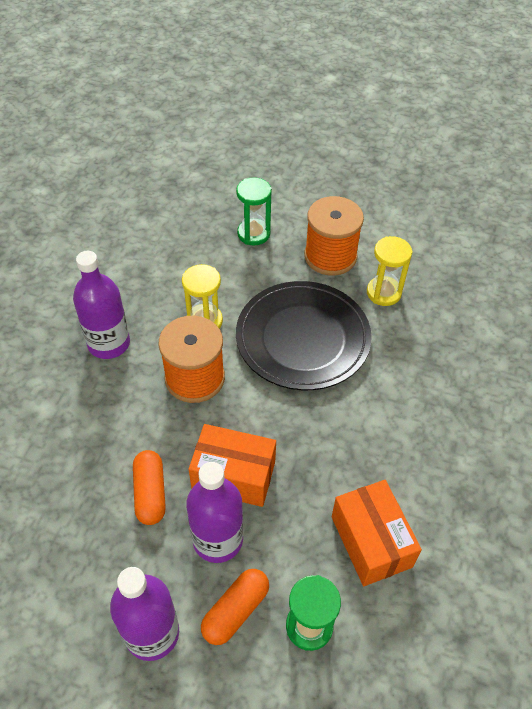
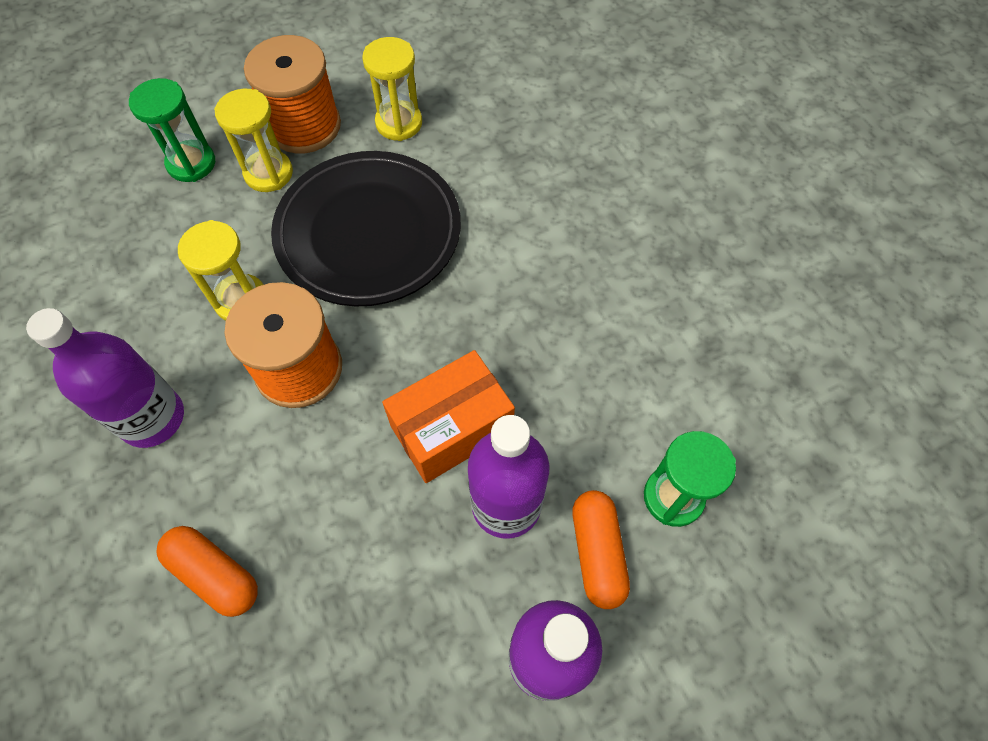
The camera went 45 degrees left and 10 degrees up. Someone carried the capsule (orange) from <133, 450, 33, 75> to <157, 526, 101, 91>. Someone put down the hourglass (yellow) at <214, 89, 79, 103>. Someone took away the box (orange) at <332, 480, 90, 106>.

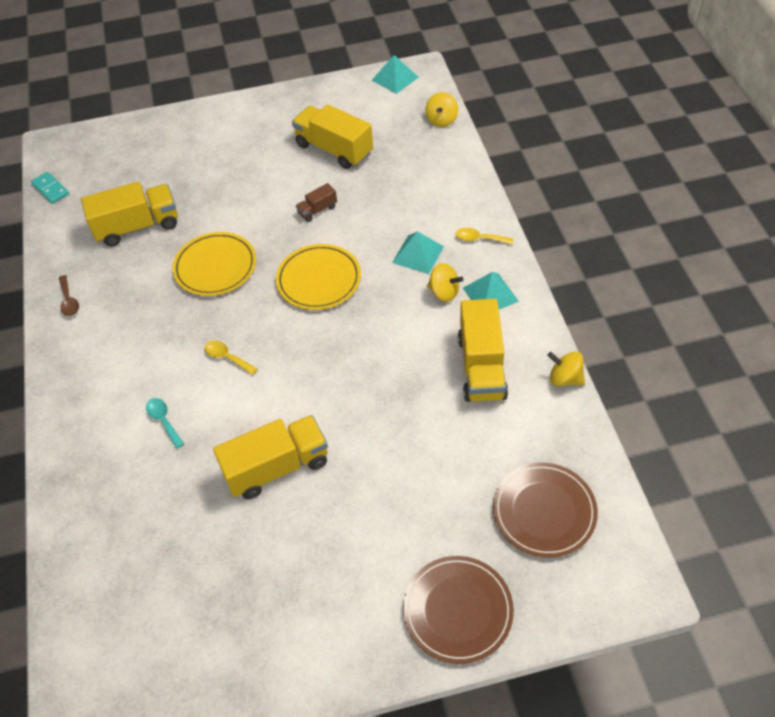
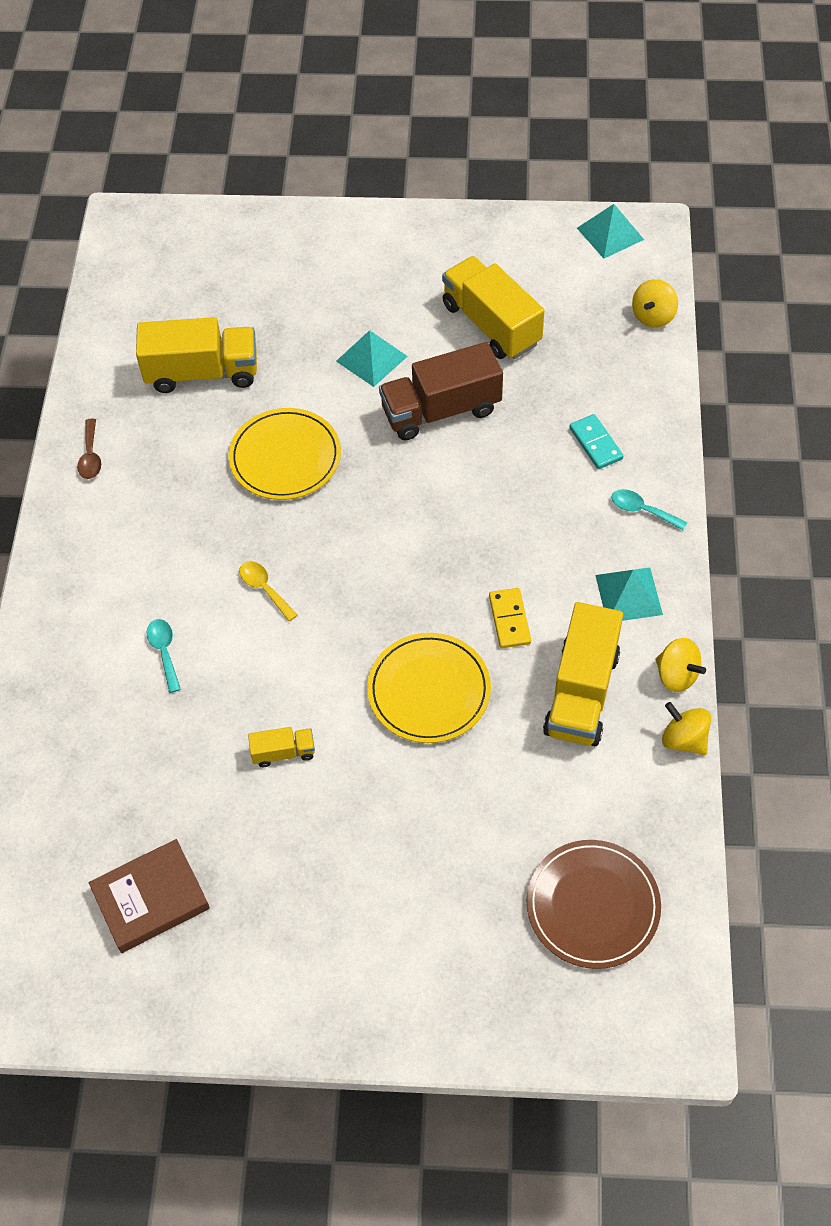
The camera went 15 degrees right and 5 degrees up. Someone put down the book (brown) at <89, 839, 121, 114>. Someone scaled the truck (yellow) at <213, 415, 115, 84> by 0.48. Someone carried the pyramid (turquoise) from <392, 231, 52, 43> to <336, 330, 72, 57>. Someone carried the plate (yellow) from <276, 244, 85, 66> to <367, 633, 124, 110>. Someone scaled the truck (brown) at <296, 183, 41, 39> by 2.10. Someone put down the domino (yellow) at <489, 588, 42, 60>. Someone carried the domino (turquoise) from <31, 172, 38, 32> to <569, 414, 54, 55>. Someone repainted the spoon (yellow) at <456, 228, 57, 16>, which became the spoon (turquoise) at <611, 489, 76, 41>. Someone carried the spinning top (yellow) from <427, 263, 37, 39> to <656, 638, 50, 54>. Someone took away the plate (brown) at <403, 556, 111, 108>.

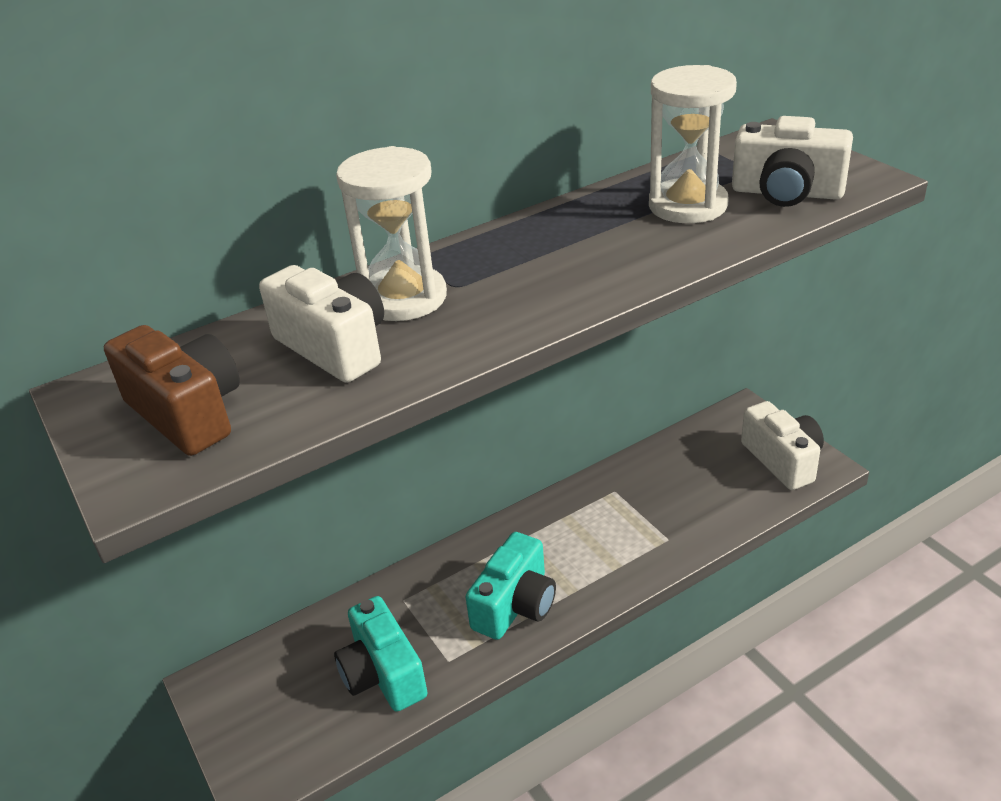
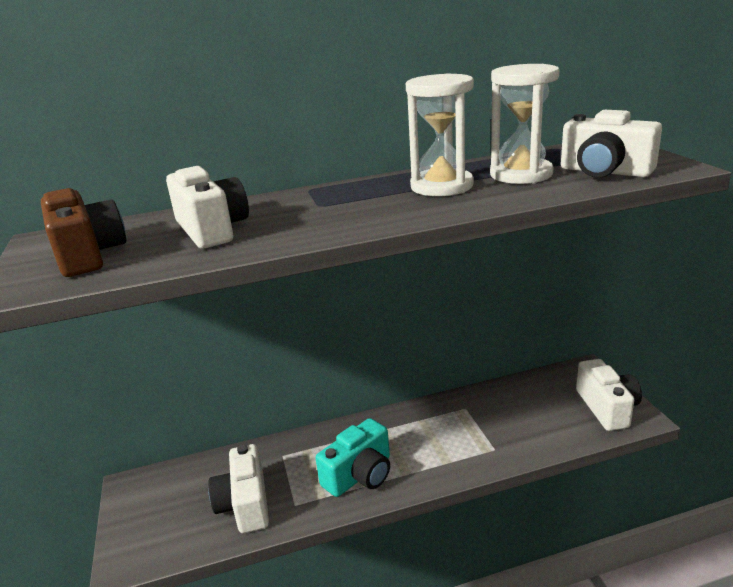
The camera went 15 degrees right and 10 degrees down. Someone repainted the camera (turquoise) at <334, 596, 94, 116>, which became the camera (white) at <208, 444, 61, 89>. Someone carried the hourglass (white) from <336, 146, 111, 175> to <406, 73, 68, 123>.

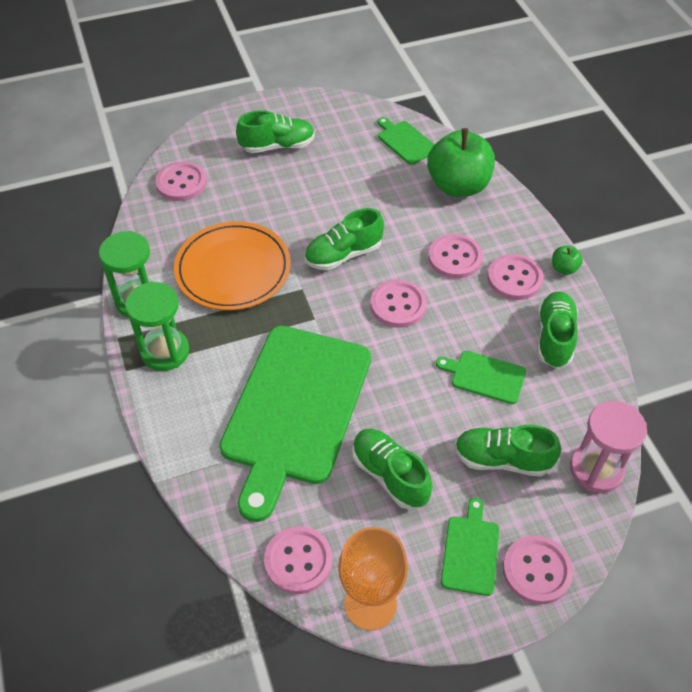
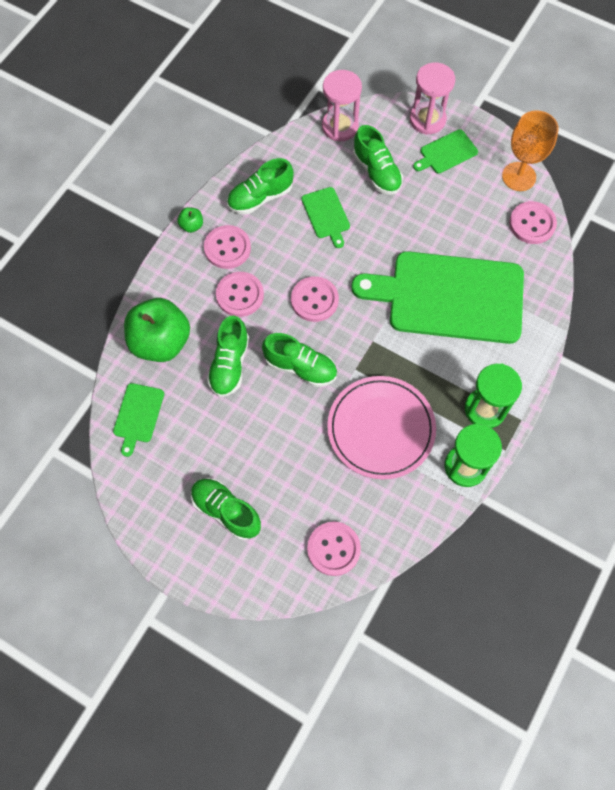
The camera went 130 degrees left and 15 degrees up. Someone carried the shoe (green) from <352, 429, 80, 80> to <207, 316, 42, 81>. Someone repainted the plate (orange) at <174, 221, 117, 89>, which became the plate (pink) at <327, 376, 109, 103>. Someone rotated the cutting board (green) at <219, 326, 152, 196> by 150 degrees counterclockwise. Someone swapped the button (pink) at <503, 535, 70, 69> for the hourglass (pink) at <410, 63, 45, 72>.

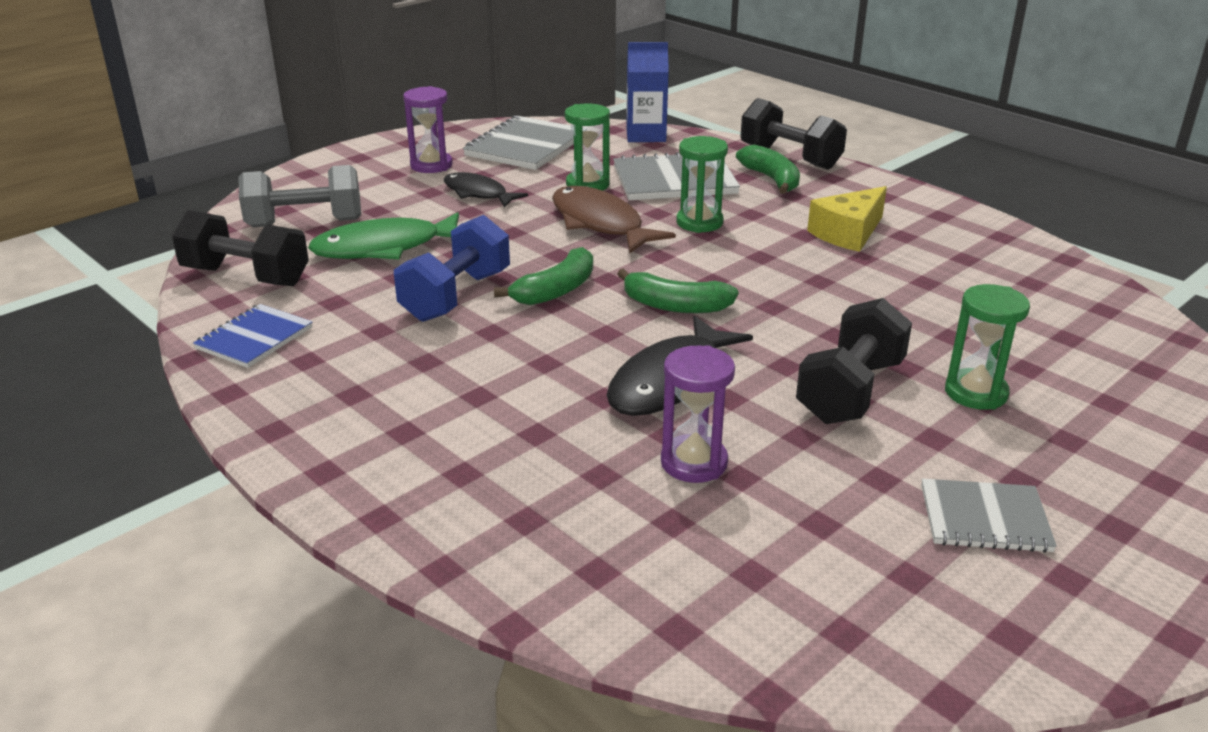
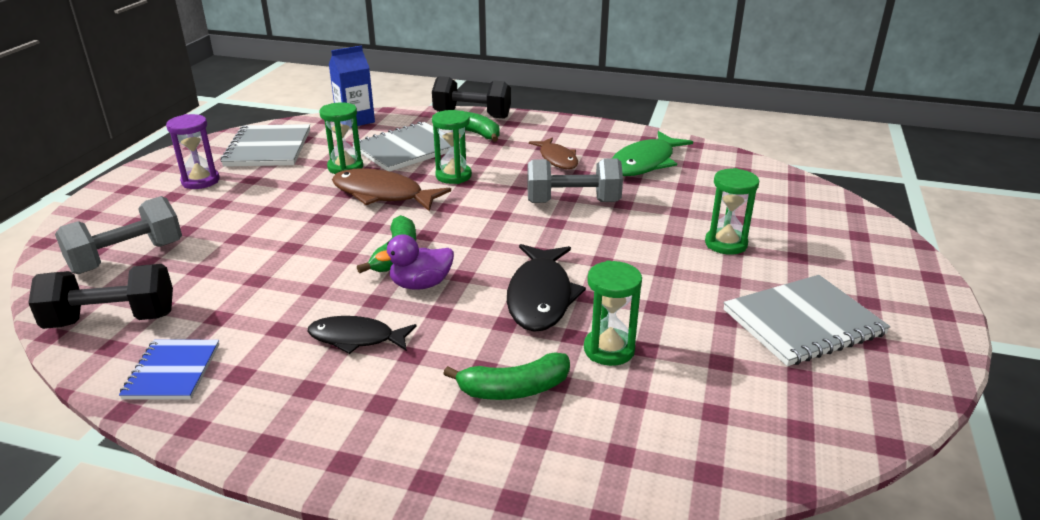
The camera went 30 degrees left and 0 degrees up. Someone carried the fish (black) from <444, 172, 84, 36> to <307, 316, 110, 38>. Someone put down the duck (purple) at <375, 234, 79, 56>. Someone carried the banana (green) from <617, 269, 121, 44> to <443, 352, 127, 48>. Someone put down the dumbbell (grey) at <527, 158, 96, 45>. Someone swapped the cheese (yellow) at <807, 186, 80, 66> for the fish (brown) at <529, 138, 49, 31>. Someone repainted the hourglass (purple) at <661, 345, 74, 138>, which became the hourglass (green) at <584, 260, 58, 106>. Someone carried the fish (green) from <308, 212, 151, 47> to <612, 131, 81, 45>. Someone scaled the notebook (grey) at <921, 478, 136, 75> by 1.59. Someone took away the dumbbell (blue) at <394, 215, 116, 107>. Someone took away the dumbbell (black) at <796, 298, 116, 126>.

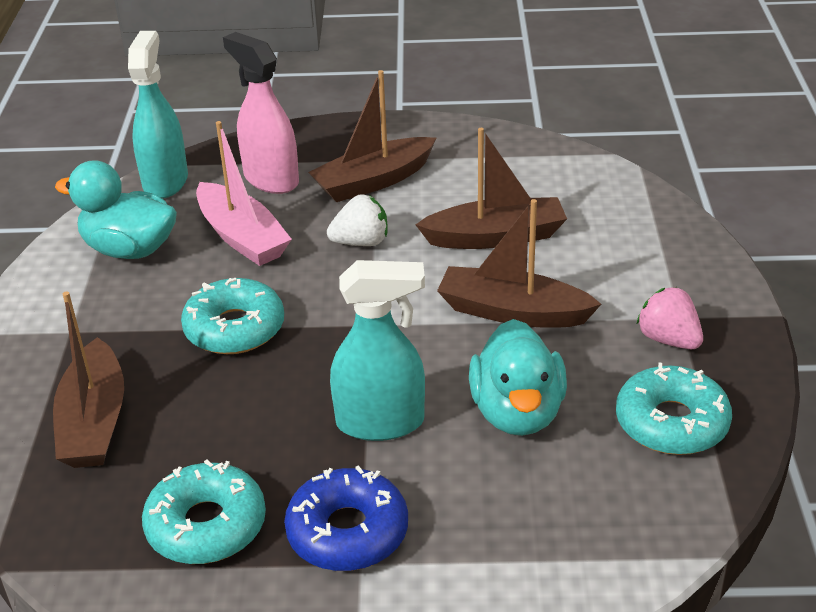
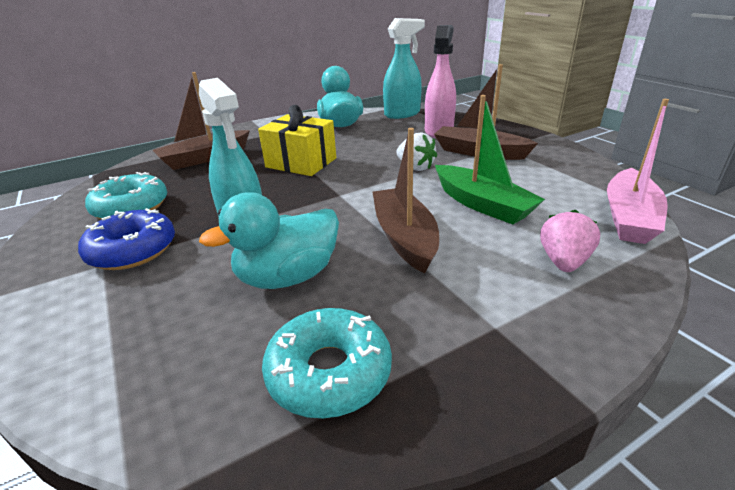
The camera went 60 degrees right and 5 degrees down. Someone swapped the donut (turquoise) at <181, 278, 103, 76> for the gift (yellow) at <258, 105, 78, 71>. Someone repainted the boat (brown) at <415, 128, 152, 121>, which became the boat (green) at <435, 95, 110, 129>. Someone carried the strawberry (pink) from <637, 287, 66, 62> to <540, 210, 60, 62>. Someone carried the boat (pink) from <196, 121, 96, 145> to <607, 99, 62, 145>.

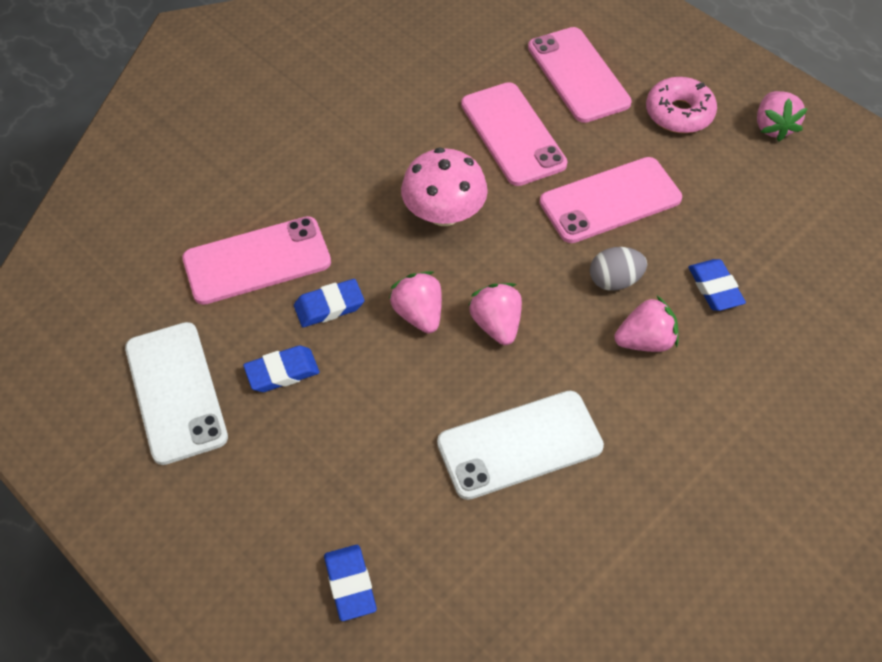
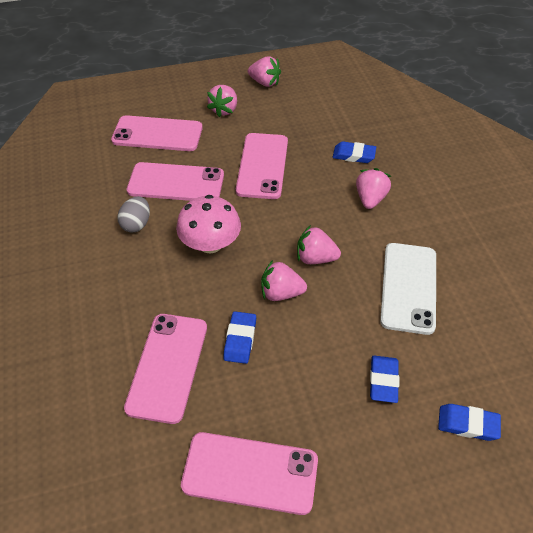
The camera went 60 degrees left and 5 degrees down. Someone carried the egg (grey) from <590, 247, 57, 44> to <117, 196, 33, 37>. Someone repainted the phone (white) at <125, 322, 103, 143>, which became the phone (pink) at <181, 432, 137, 83>. Someone swapped the donut (pink) at <646, 77, 71, 56> for the strawberry (pink) at <207, 85, 30, 33>. Someone carried the eraser (blue) from <243, 346, 77, 46> to <370, 356, 29, 47>.

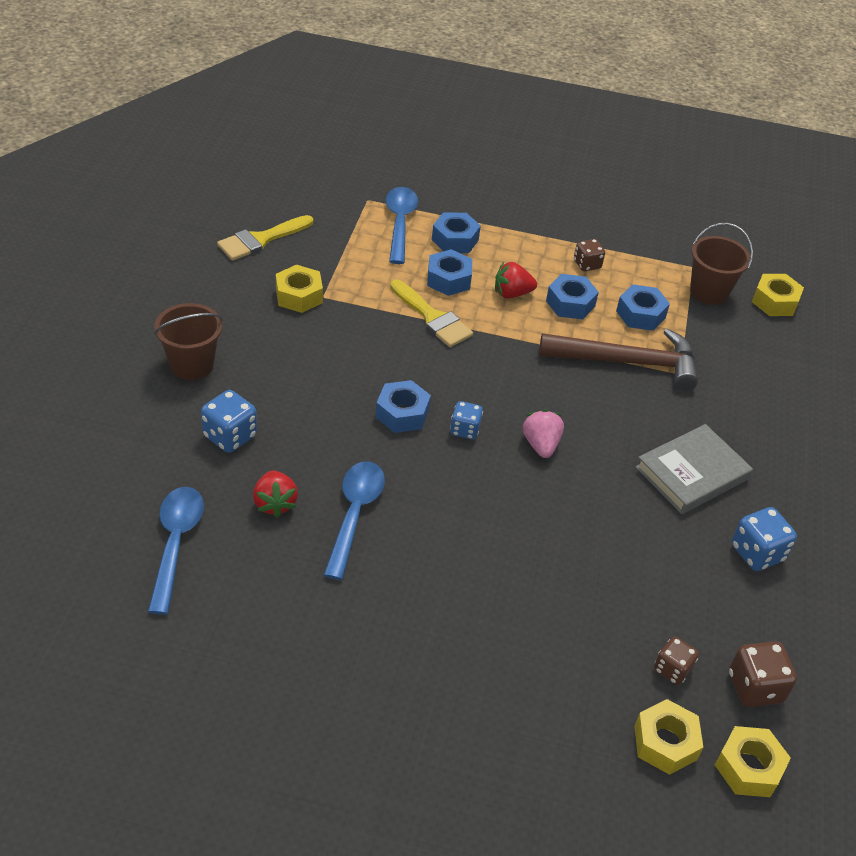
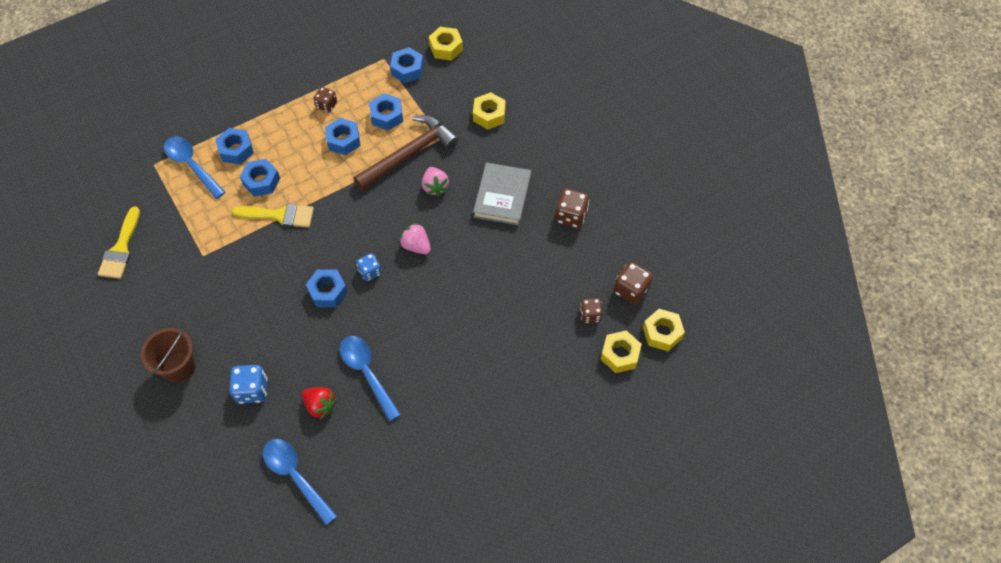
The camera went 40 degrees left and 15 degrees up. Someone swapped the bucket (brown) at <690, 223, 63, 82> for the nut (blue) at <390, 47, 34, 36>. Someone put down the strawberry (pink) at <422, 167, 27, 29>. Someone carried the nut (yellow) from <276, 265, 47, 48> to <473, 92, 33, 37>. Someone repainted the dice (blue) at <732, 507, 65, 64>, which became the dice (brown) at <555, 189, 34, 39>. Someone took away the strawberry (red) at <495, 262, 42, 36>.

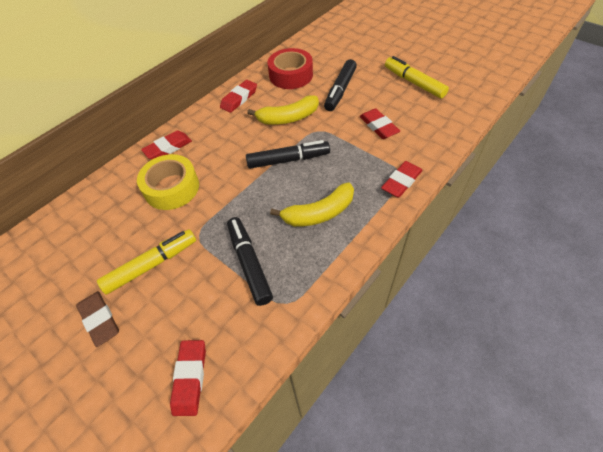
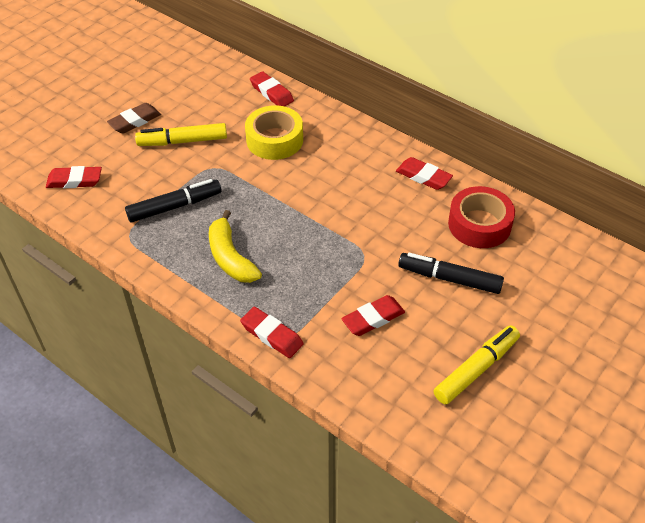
The camera went 85 degrees right and 5 degrees down. Someone rotated the marker (yellow) at <97, 229, 99, 65> by 120 degrees clockwise. Someone carried the eraser (red) from <141, 131, 51, 28> to <250, 71, 44, 36>. Someone took away the marker (black) at <246, 140, 84, 29>. Someone took away the banana (yellow) at <247, 95, 72, 30>.

